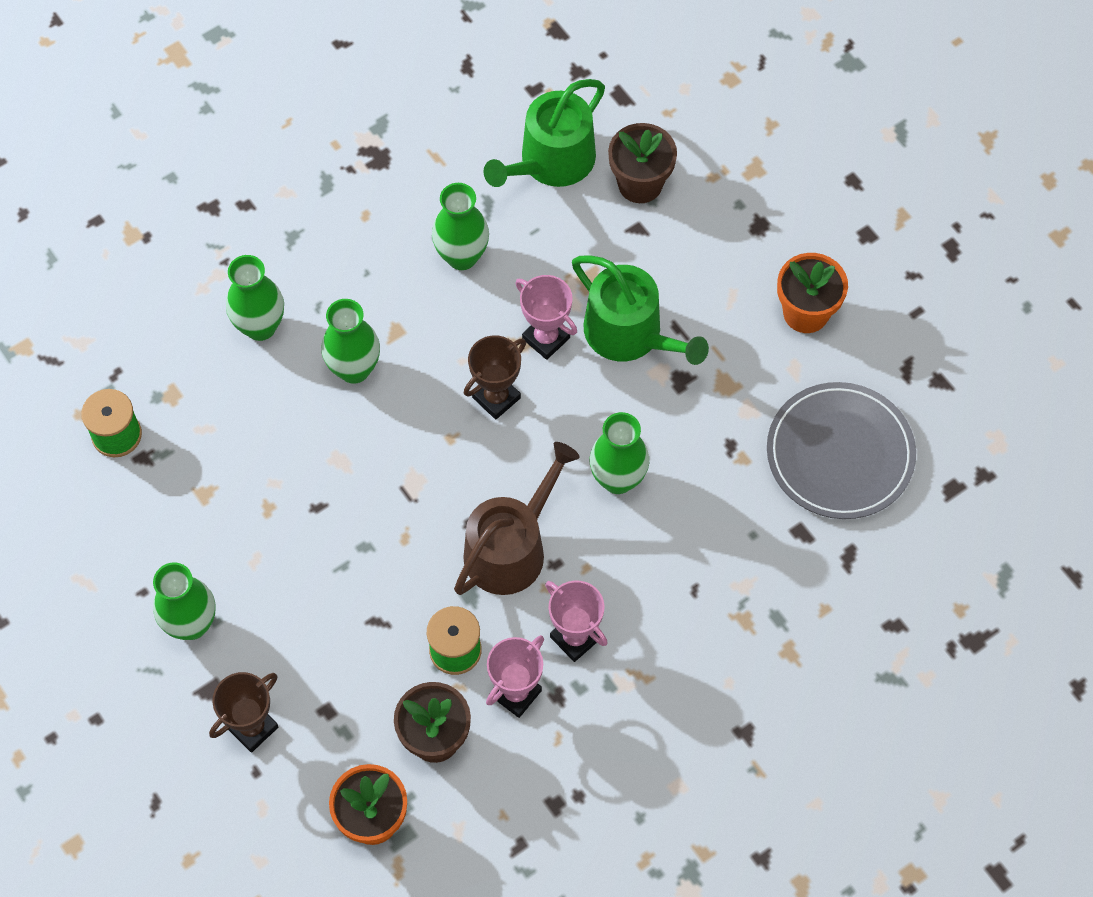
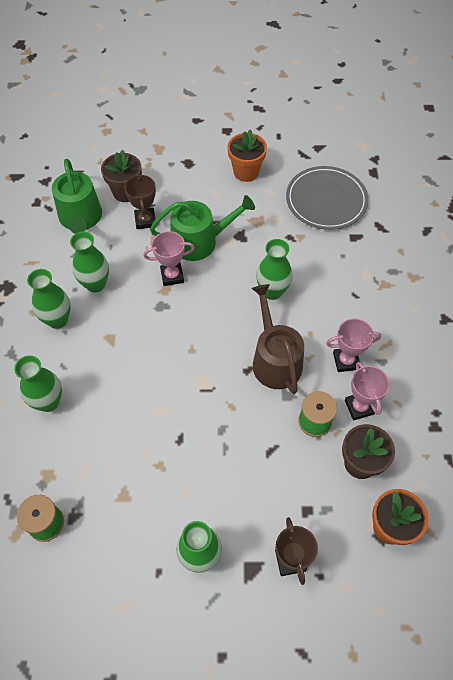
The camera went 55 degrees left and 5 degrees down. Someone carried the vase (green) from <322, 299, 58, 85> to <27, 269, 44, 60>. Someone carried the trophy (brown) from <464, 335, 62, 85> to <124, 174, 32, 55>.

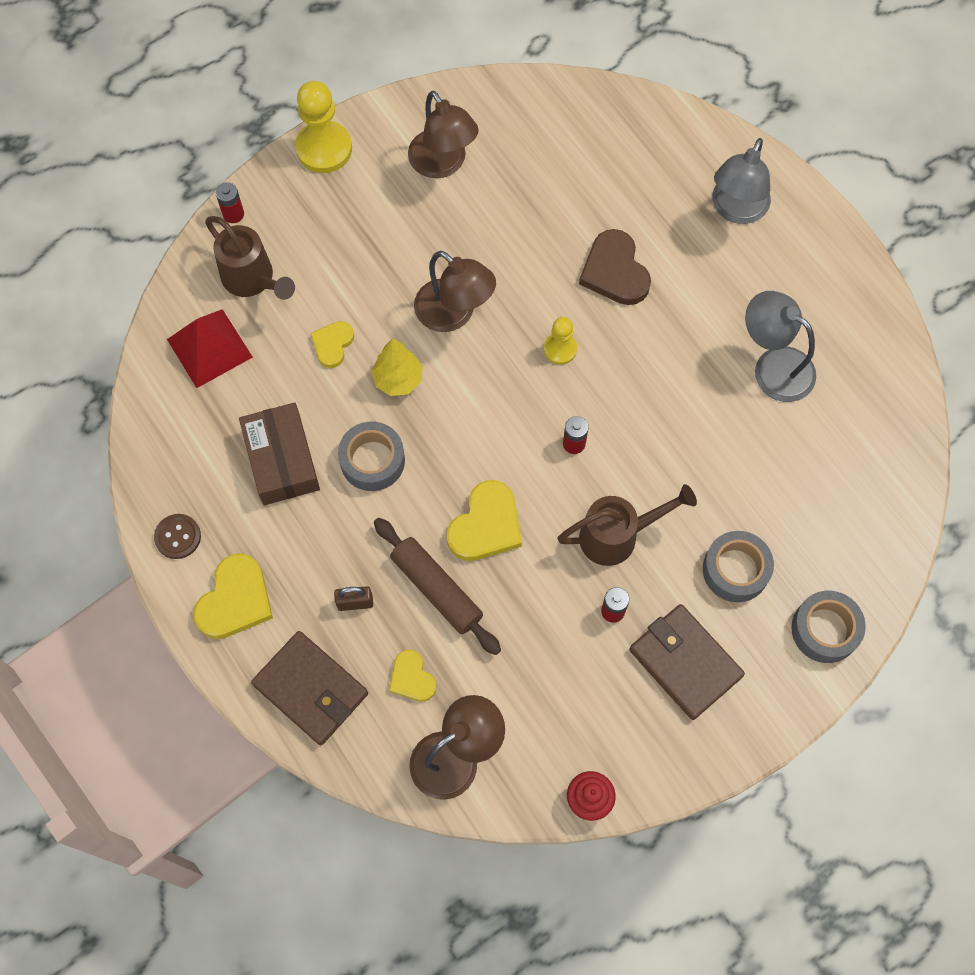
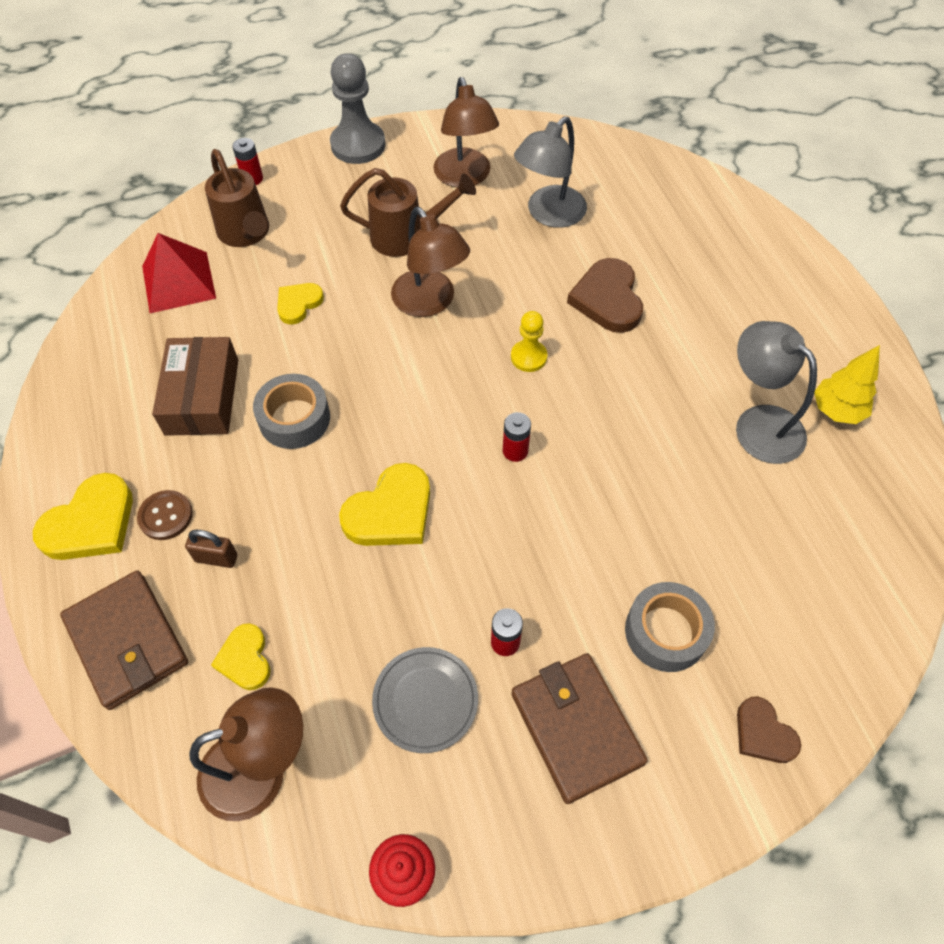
The camera went 15 degrees right and 10 degrees down. Someone carried the button (brown) from <154, 514, 47, 45> to <137, 490, 56, 50>. Someone repainted the pawn (yellow) at <295, 81, 57, 92>, which became the pawn (grey) at <330, 53, 55, 111>. Someone carried the watering can (brown) from <557, 484, 140, 82> to <340, 168, 136, 89>. Someone put down the plate (grey) at <372, 647, 106, 106>. Someone carried the lamp (grey) from <712, 138, 59, 86> to <514, 117, 73, 111>. Someone swapped the tape (grey) at <791, 591, 75, 72> for the heart (brown) at <737, 696, 64, 67>. Someone carried the tree (yellow) from <371, 338, 52, 58> to <814, 345, 66, 79>. Someone took away the rolling pin (brown) at <374, 518, 127, 137>.

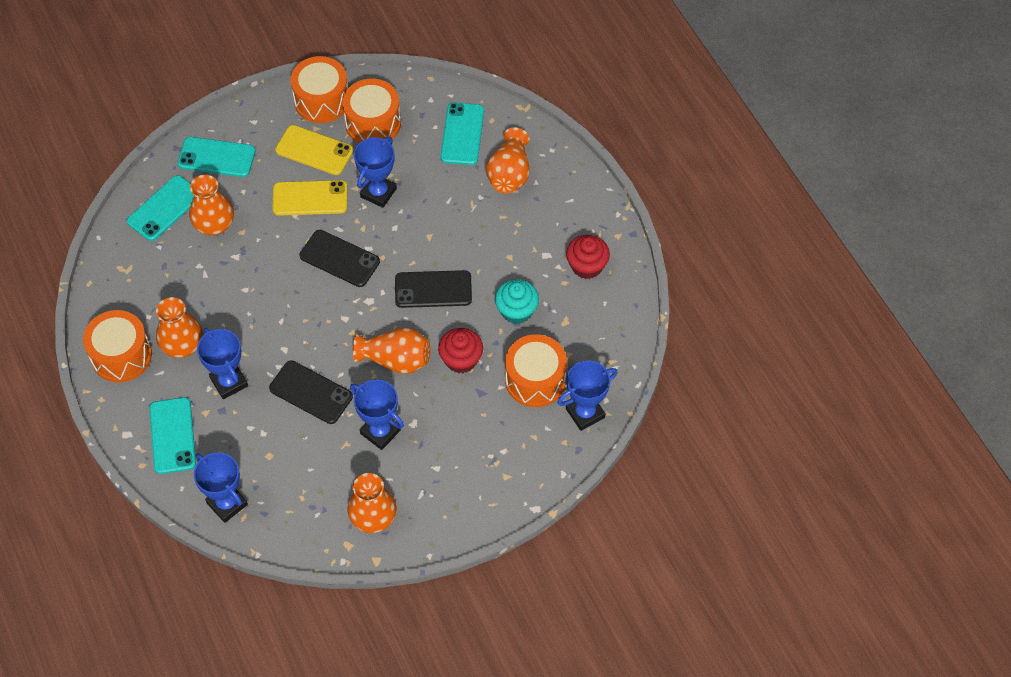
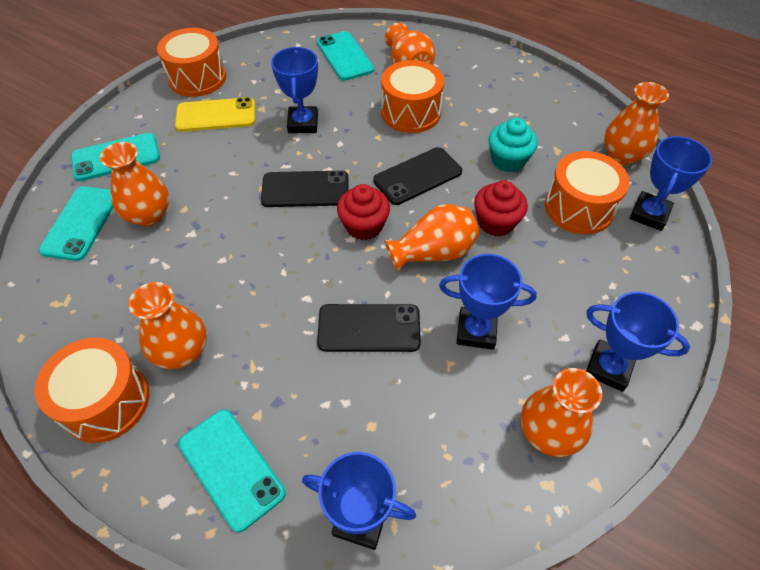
The camera went 30 degrees left and 5 degrees down. Someone carried the cupcake (red) from <566, 235, 44, 44> to <337, 184, 53, 56>. Someone carried the drum (orange) from <342, 79, 59, 64> to <381, 60, 63, 73>. Someone carried the trophy (blue) from <197, 328, 51, 71> to <586, 292, 104, 100>. Someone put down the vase (orange) at <604, 82, 65, 83>. Someone took away the phone (yellow) at <272, 180, 75, 36>.

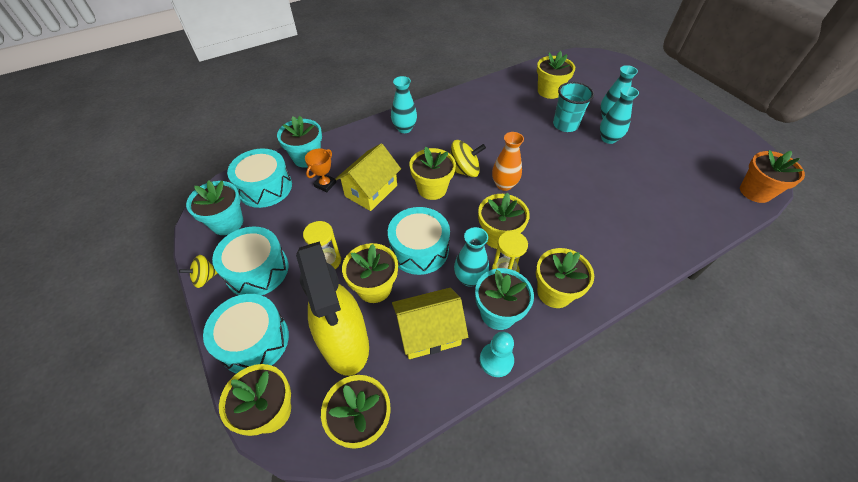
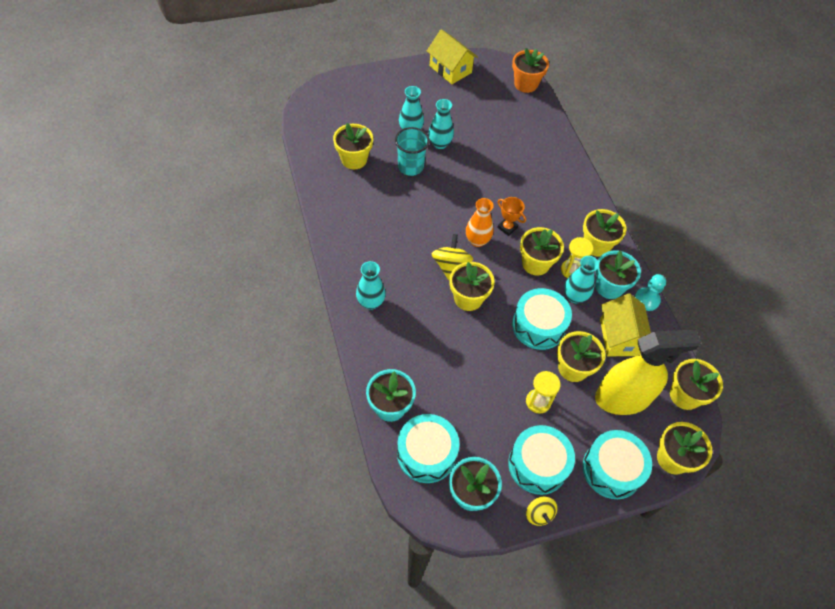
The camera went 80 degrees left and 5 degrees up. Someone carried the house (yellow) from <335, 143, 66, 68> to <427, 29, 51, 55>. Someone carried the trophy (orange) from <305, 149, 31, 43> to <497, 197, 29, 39>.

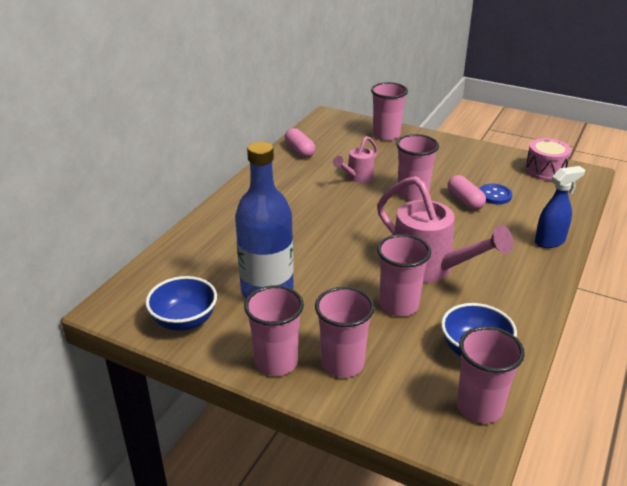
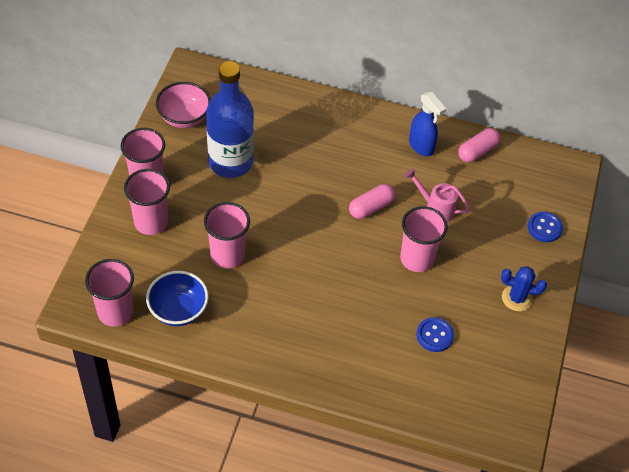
The camera went 75 degrees right and 20 degrees up. Someone repainted the bowl (blue) at <145, 276, 72, 55>, which became the bowl (pink) at <156, 82, 55, 46>. Someone carried the capsule (pink) from <447, 175, 39, 35> to <349, 184, 46, 35>. Someone carried the spray bottle (blue) from <535, 166, 50, 82> to <409, 92, 37, 65>. Someone put down the cactus (blue) at <501, 266, 46, 45>. Someone swapped the cup (pink) at <371, 82, 37, 58> for the button (blue) at <528, 211, 35, 31>. Someone took away the watering can (pink) at <377, 176, 137, 107>. Someone took away the drum (pink) at <525, 138, 46, 43>.

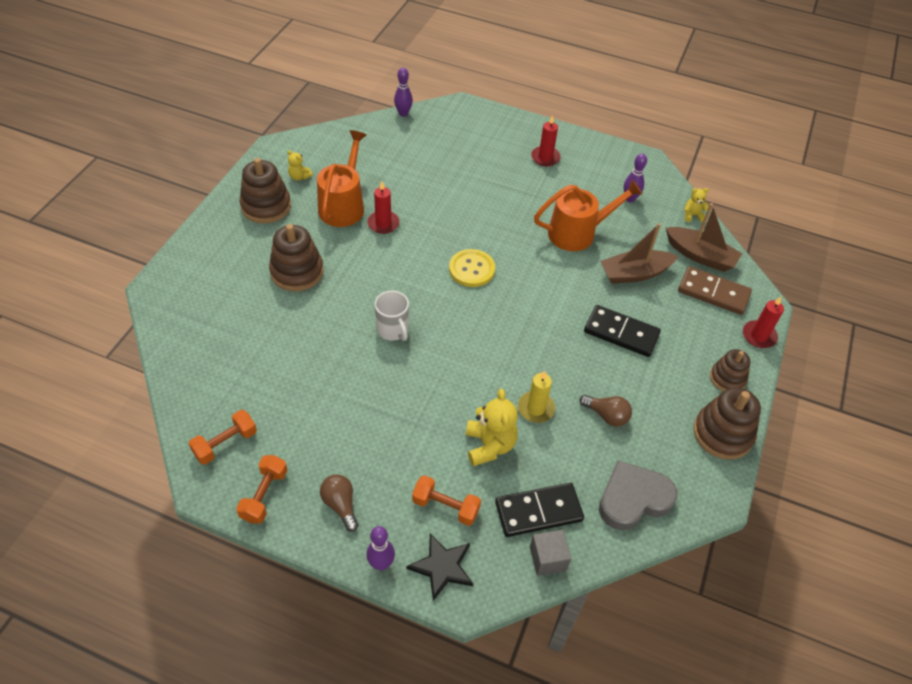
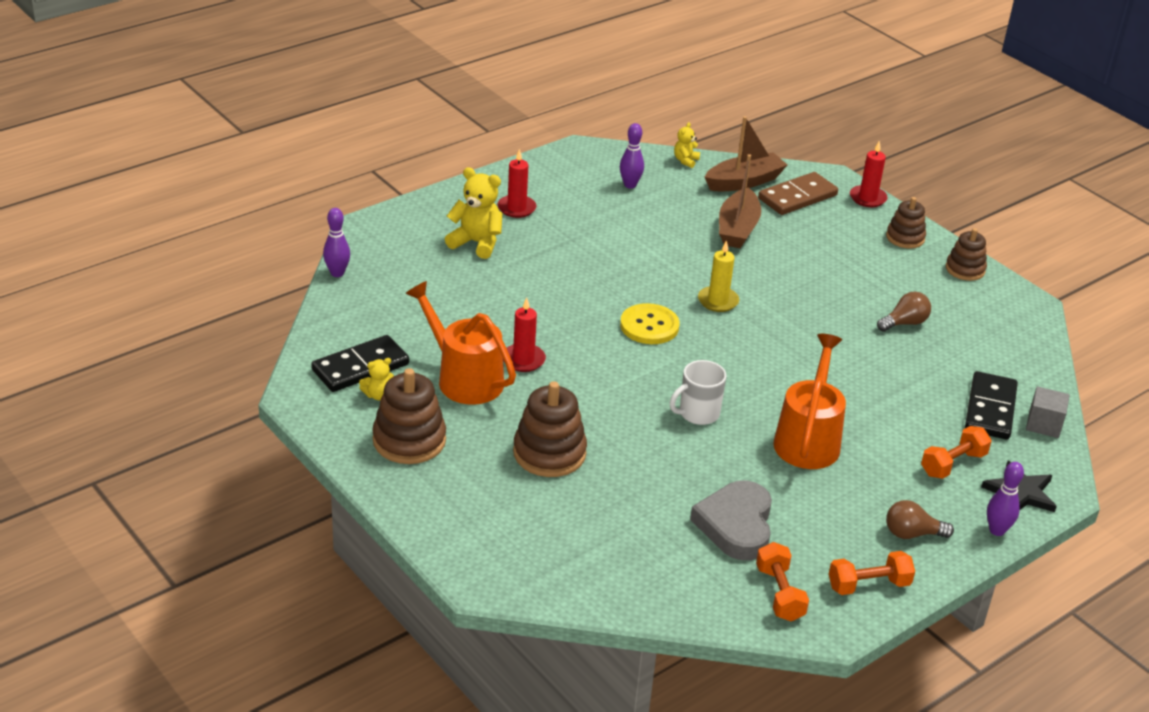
The camera went 60 degrees left and 15 degrees down. Someone carried the domino (black) from <584, 305, 77, 52> to <311, 335, 98, 57>. Someone carried the teddy bear (yellow) from <466, 389, 52, 77> to <445, 167, 57, 92>. Someone rotated the mug (white) at <375, 291, 34, 50> by 150 degrees clockwise. Someone carried the heart (grey) from <599, 460, 78, 70> to <690, 481, 82, 79>. Someone carried the candle (yellow) from <518, 371, 37, 52> to <698, 240, 41, 72>. Someone carried the watering can (orange) from <534, 179, 109, 72> to <773, 334, 73, 135>. Someone rotated the dumbbell (orange) at <236, 455, 52, 69> by 60 degrees counterclockwise. Someone scaled the stacking toy (brown) at <694, 387, 67, 73> by 0.64.

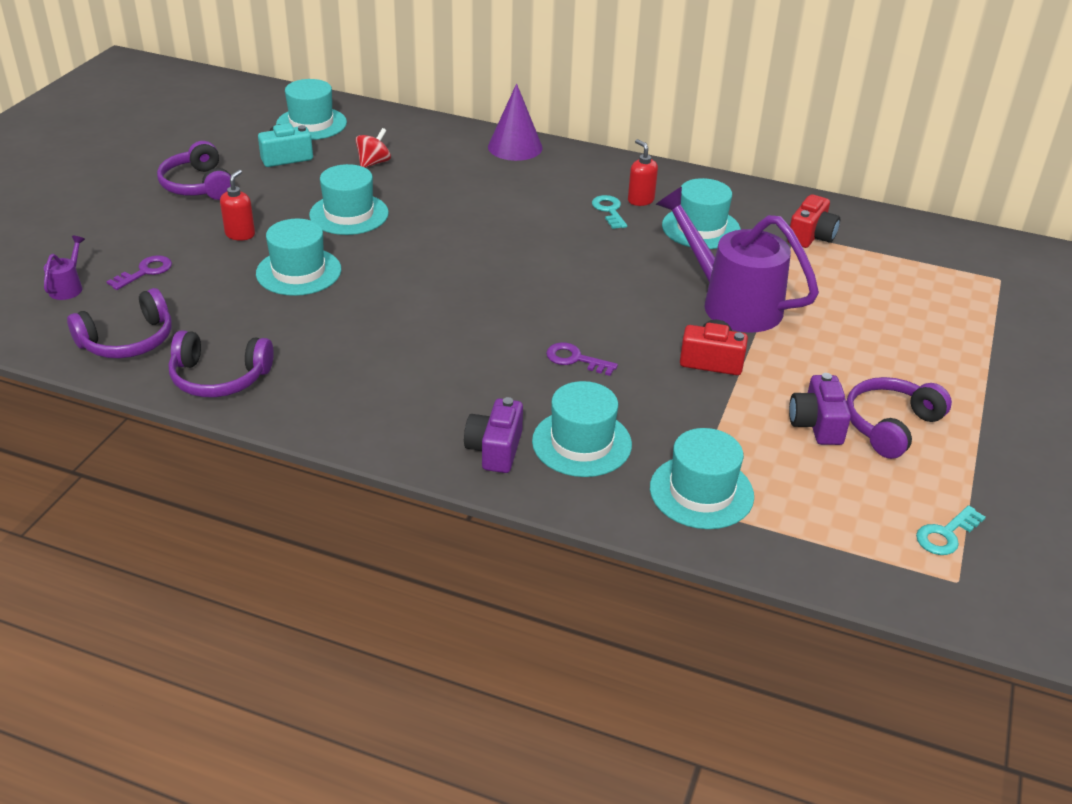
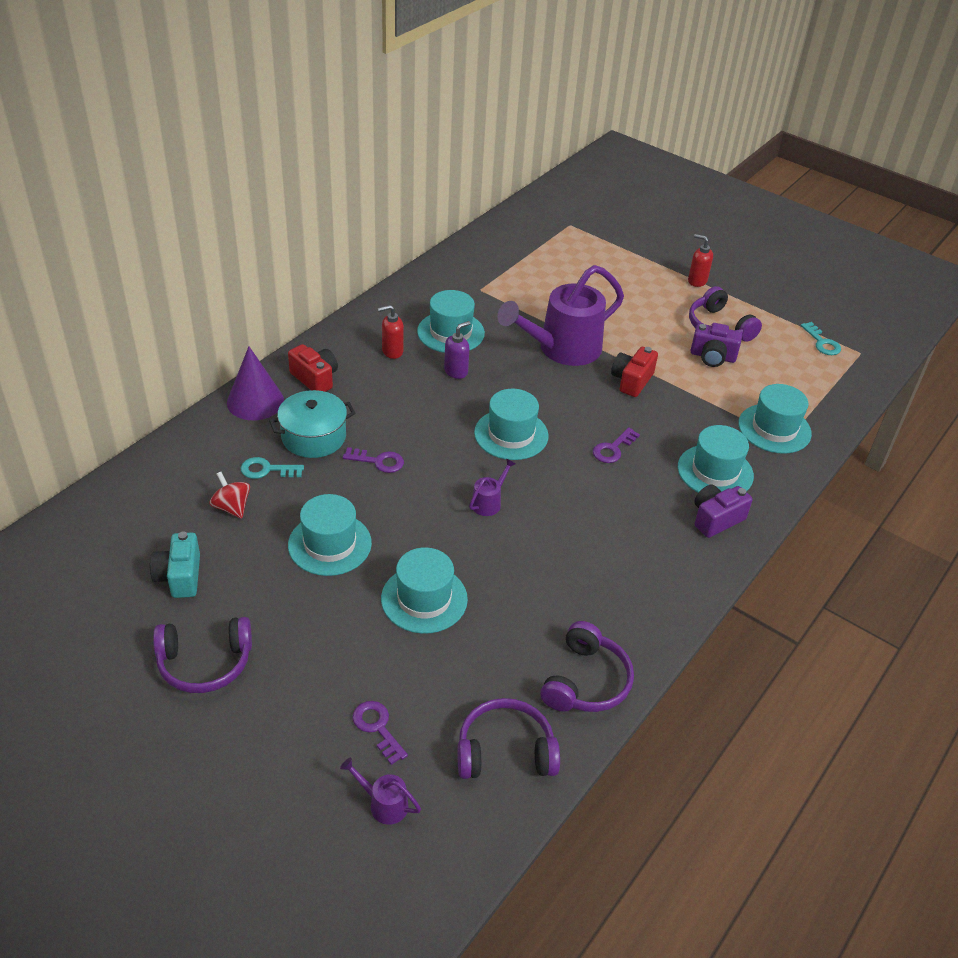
The camera went 75 degrees left and 5 degrees up. Someone carried the key (turquoise) from <592, 195, 35, 34> to <241, 457, 63, 22>. Someone put down the pot (turquoise) at <269, 390, 86, 68>. Someone carried the camera (red) from <788, 194, 52, 54> to <288, 344, 50, 48>. Someone put down the key (purple) at <343, 447, 61, 26>. Someone put down the soap dispenser (purple) at <444, 321, 27, 58>. Someone rotated the headphones (purple) at <67, 288, 105, 70> by 75 degrees counterclockwise. Someone put down the watering can (purple) at <469, 458, 47, 58>. Someone carried the hat (turquoise) from <276, 79, 71, 61> to <474, 389, 75, 71>. Someone carried the soap dispenser (red) from <220, 170, 35, 71> to <688, 234, 25, 53>. Someone rotated the camera (purple) at <464, 397, 59, 76> by 120 degrees clockwise.

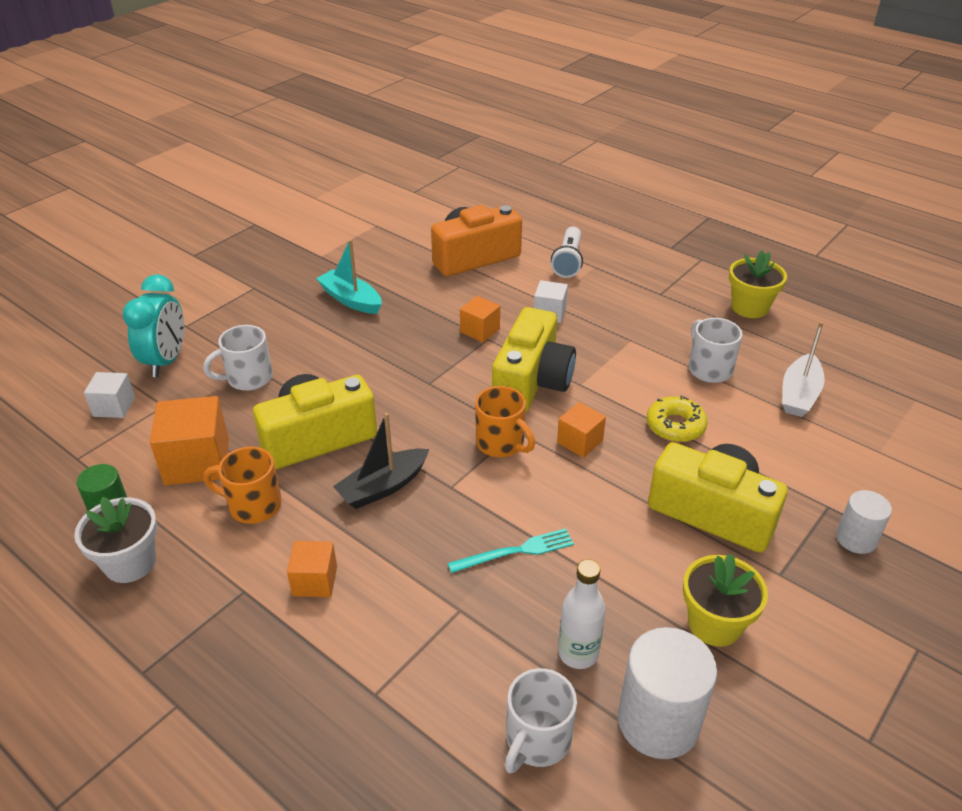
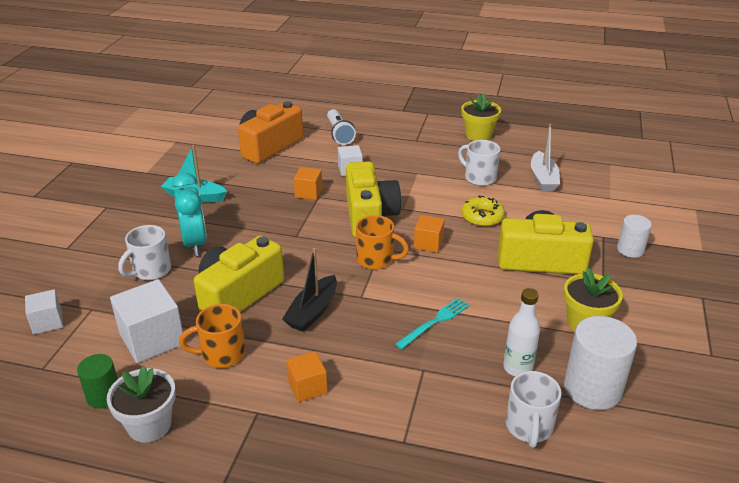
The camera went 25 degrees left and 5 degrees down. Someone repainted the cube (orange) at <150, 396, 79, 89>, which became the cube (white) at <110, 279, 73, 84>. Someone carried the clock (turquoise) from <123, 274, 61, 103> to <172, 172, 35, 84>.

